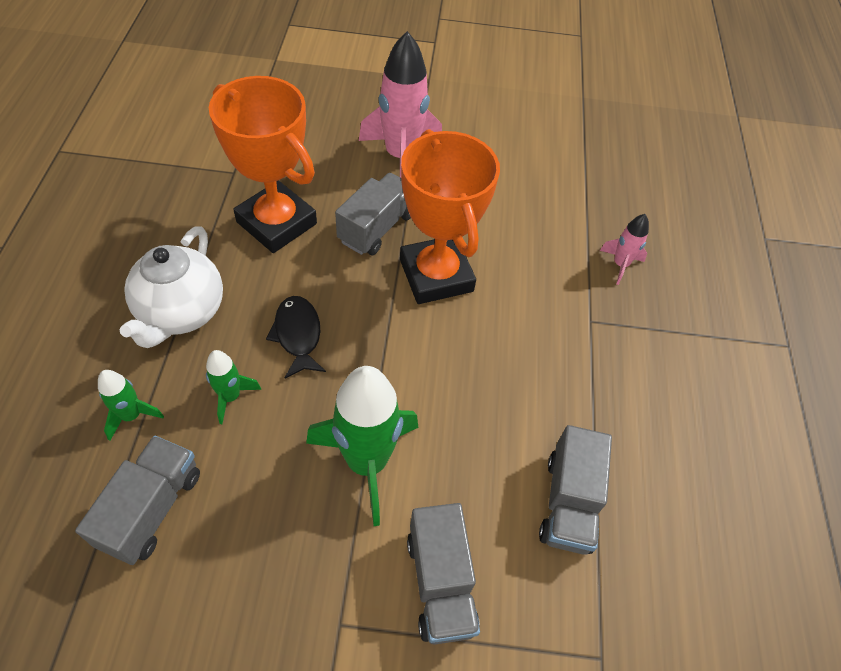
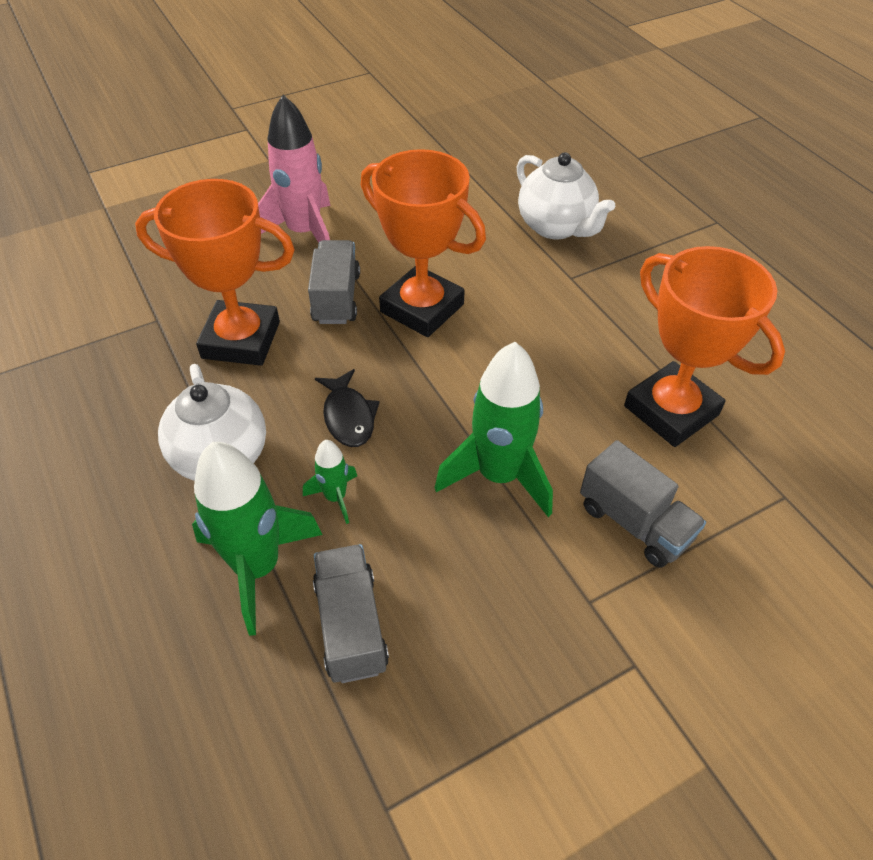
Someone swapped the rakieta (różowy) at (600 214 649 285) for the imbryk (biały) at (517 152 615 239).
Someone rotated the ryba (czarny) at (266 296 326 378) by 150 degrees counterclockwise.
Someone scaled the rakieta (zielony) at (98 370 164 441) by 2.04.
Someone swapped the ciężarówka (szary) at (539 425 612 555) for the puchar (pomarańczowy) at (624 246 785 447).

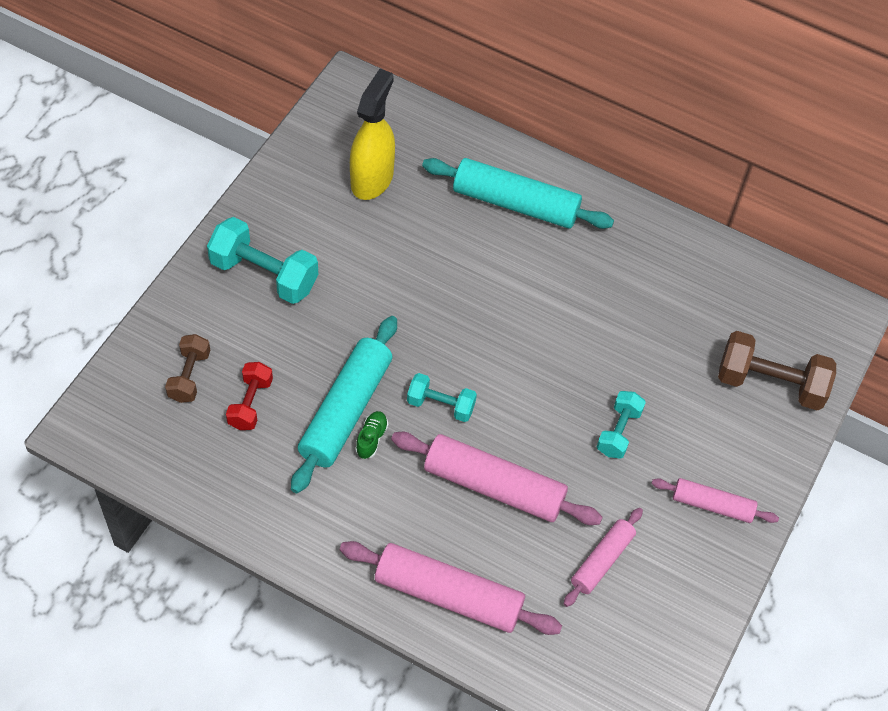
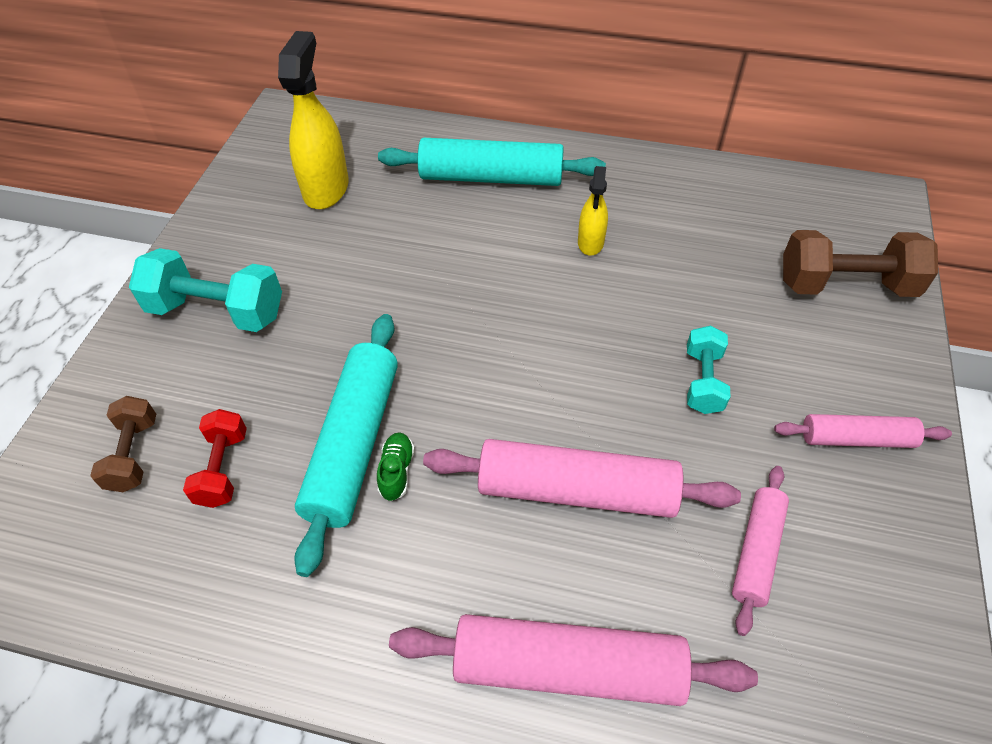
Someone took away the hantel (turkusowy) at (407 373 477 422).
Someone put down the spryskiwacz (żółty) at (578 166 608 256).

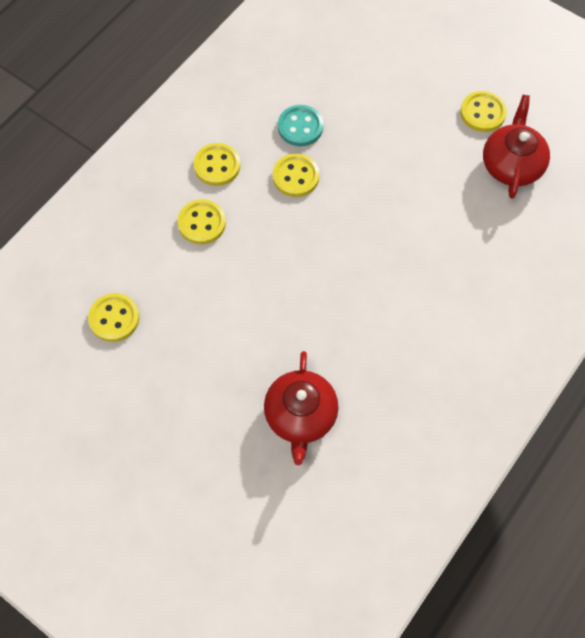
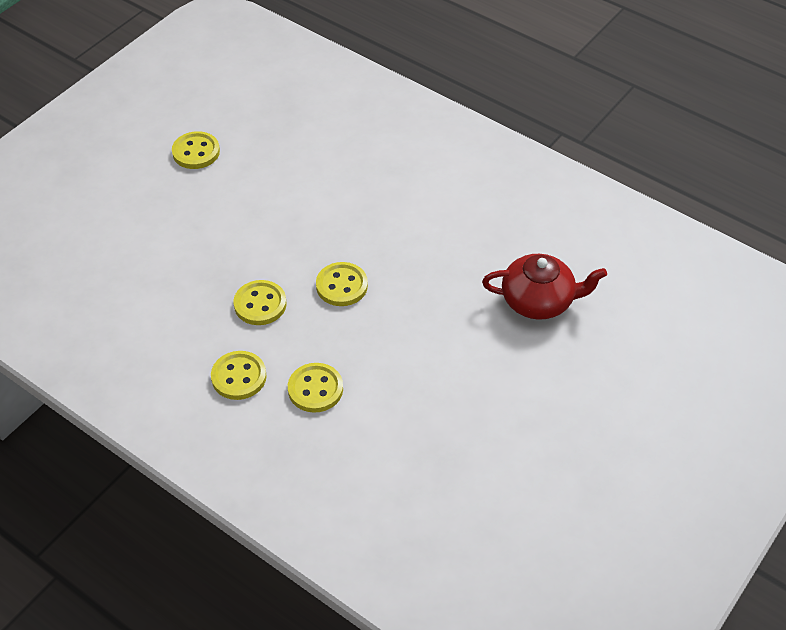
Someone took away the imbryk (czerwony) at (483 95 550 199).
Someone took away the guzik (turkusowy) at (278 105 323 146).
Someone carried the guzik (żółty) from (88 293 139 342) to (316 262 368 306).

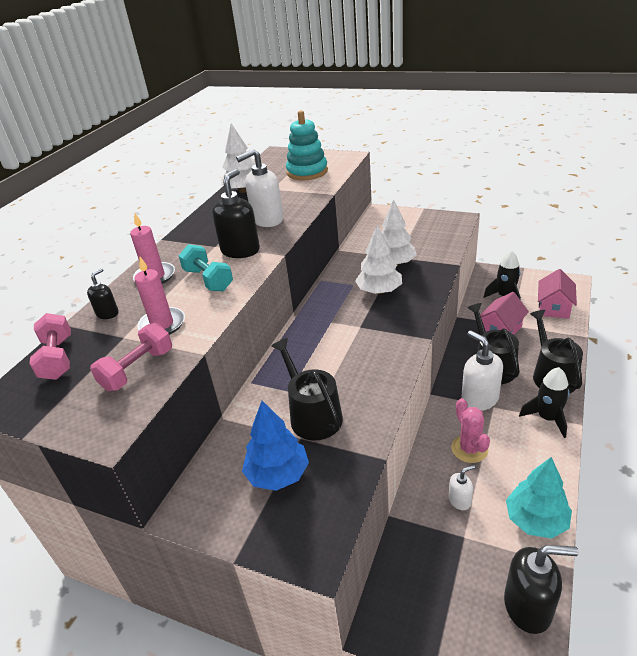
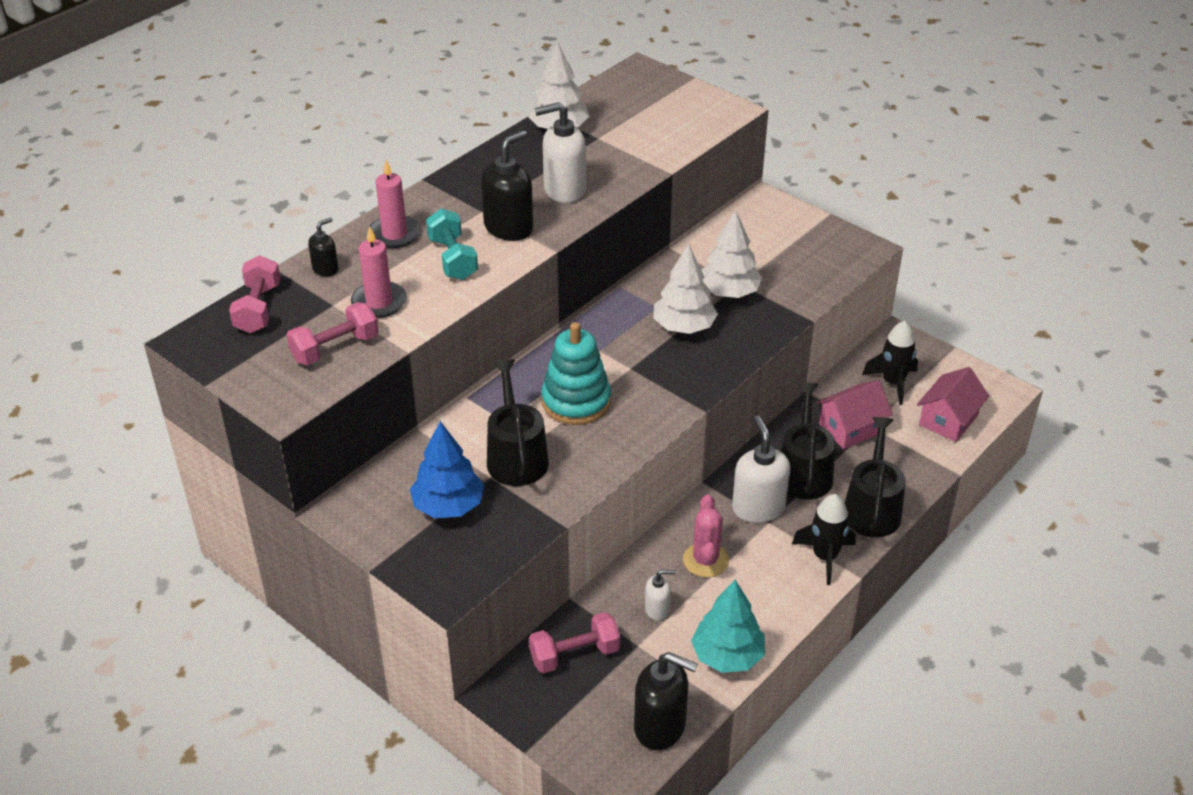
Someone carried the zabawka nakładanka (turkusowy) from (286 111 328 180) to (541 322 611 425).
Someone put down the hantel (różowy) at (529 612 620 673).

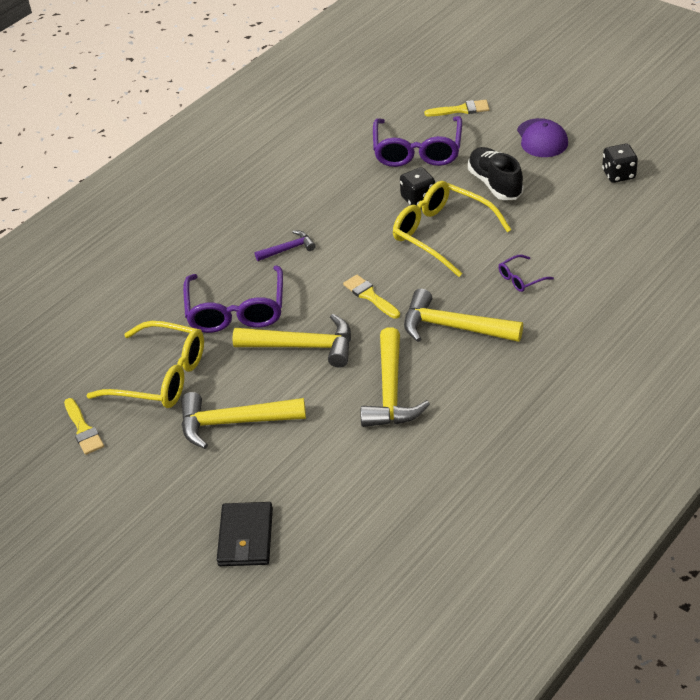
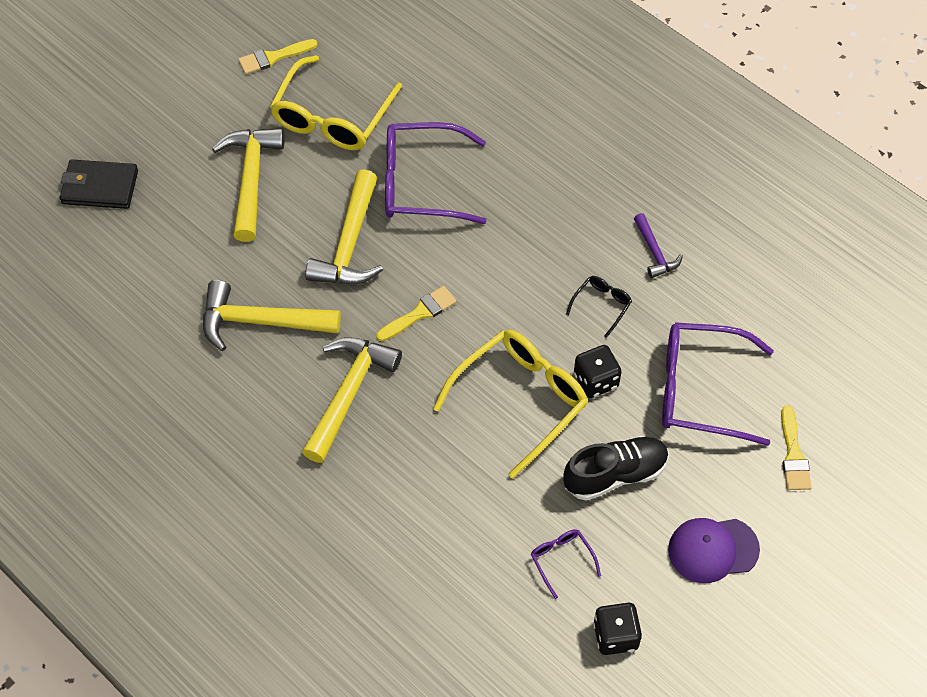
Someone carried the młotek (fioletowy) from (254 230 316 261) to (634 213 683 278).
Someone carried the okulary (fioletowy) from (499 255 554 292) to (531 529 601 599).
Someone put down the okulary (czarny) at (566 276 632 338).

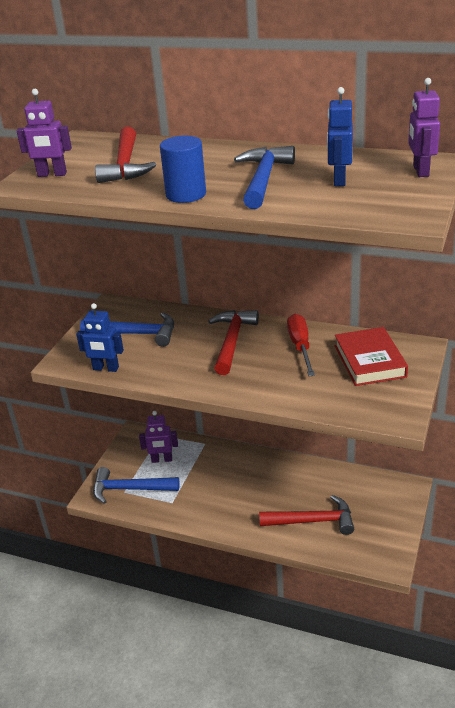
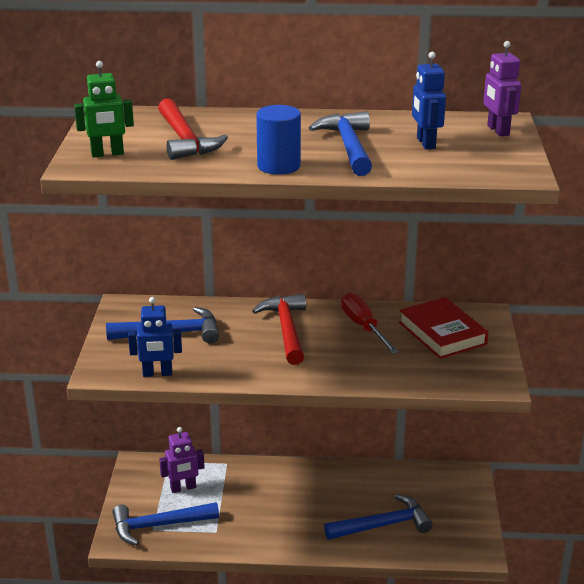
Someone repainted the robot (fioletowy) at (17 89 72 177), which became the robot (zielony) at (74 61 134 157).
Someone repainted the młotek (czerwony) at (259 495 354 535), which became the młotek (niebieski) at (324 494 433 540).

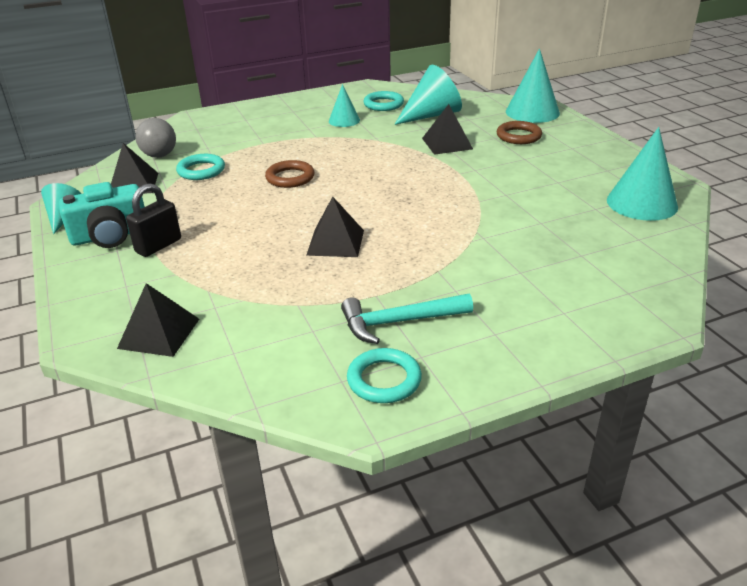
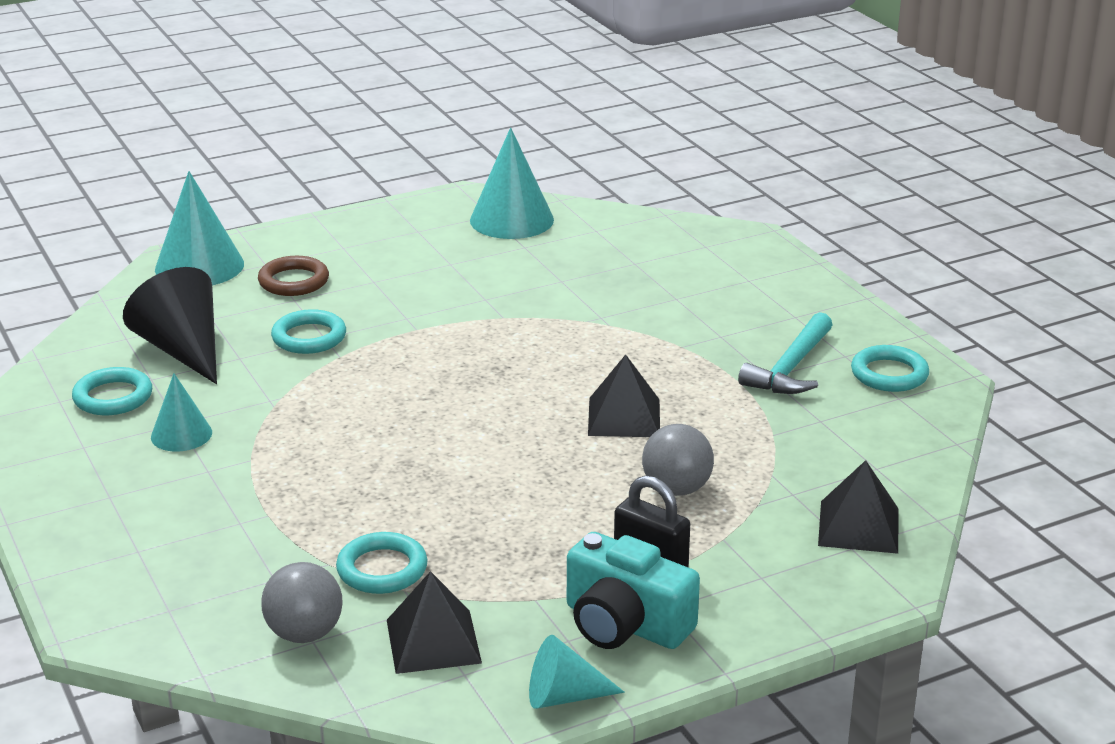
Someone repainted the stożek (turkusowy) at (394 65 462 125), which became the stożek (czarny) at (123 267 217 384).
Someone swapped the piramida (czarny) at (422 104 473 155) for the pierścień (turkusowy) at (271 309 346 354).
Someone took away the pierścień (brązowy) at (265 160 315 188).
Someone rotated the aparat fotograficzny (turkusowy) at (59 182 145 248) by 150 degrees clockwise.
Someone rotated the młotek (turkusowy) at (341 294 473 344) by 45 degrees clockwise.
Someone put down the piłka (szary) at (642 424 714 496).

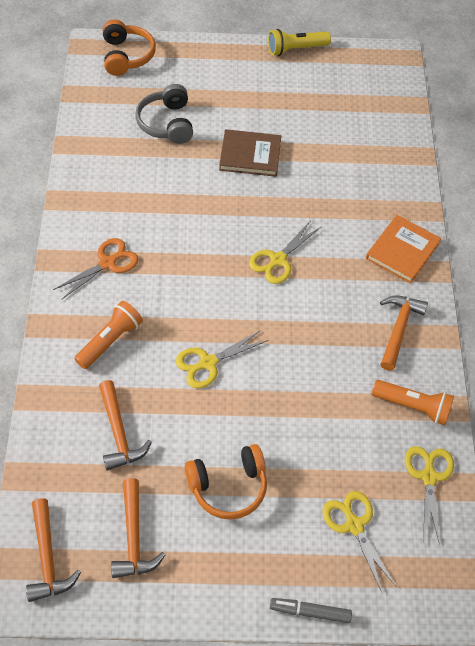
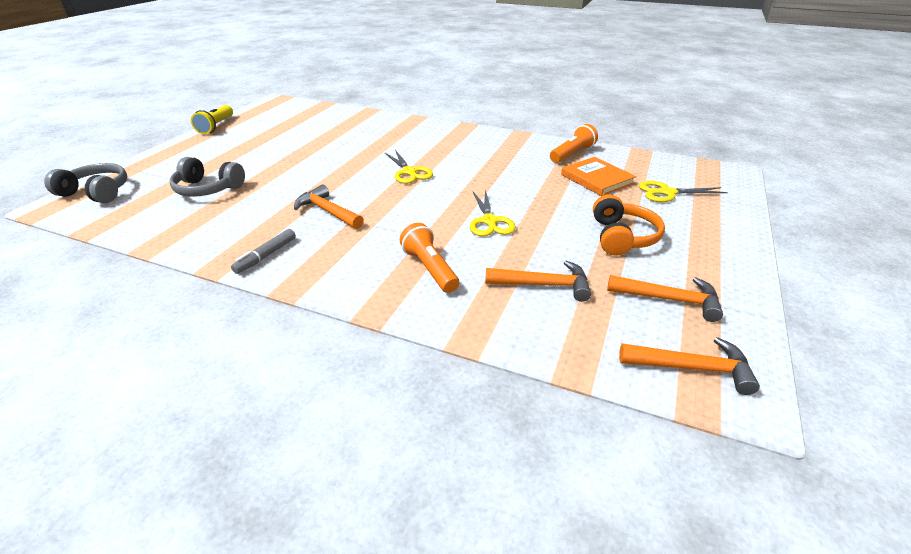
Someone repainted the słuchawki (pomarańczowy) at (103 20 156 76), which became the słuchawki (szary) at (44 163 127 203).
Someone took away the książka (brązowy) at (219 129 281 177).
Someone carried the książka (pomarańczowy) from (366 215 441 283) to (561 157 636 196).
Someone took away the nożyczki (pomarańczowy) at (53 238 138 300).
Someone carried the młotek (pomarańczowy) from (380 296 428 371) to (294 185 364 229).
Someone took away the nożyczki (żółty) at (405 446 454 542).
Someone carried the flamaster (szary) from (270 598 352 623) to (231 229 296 274).

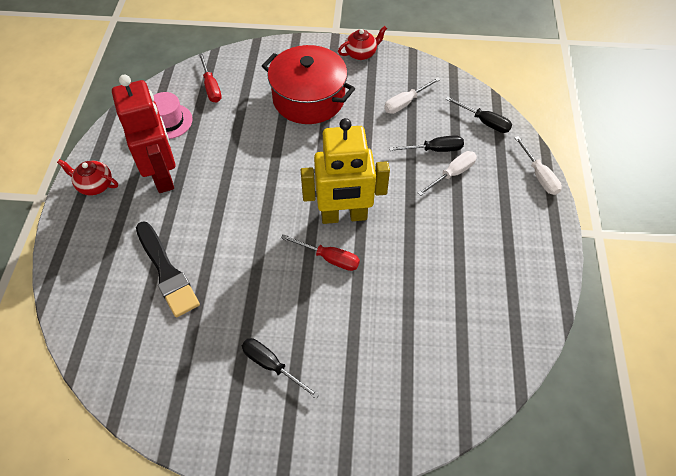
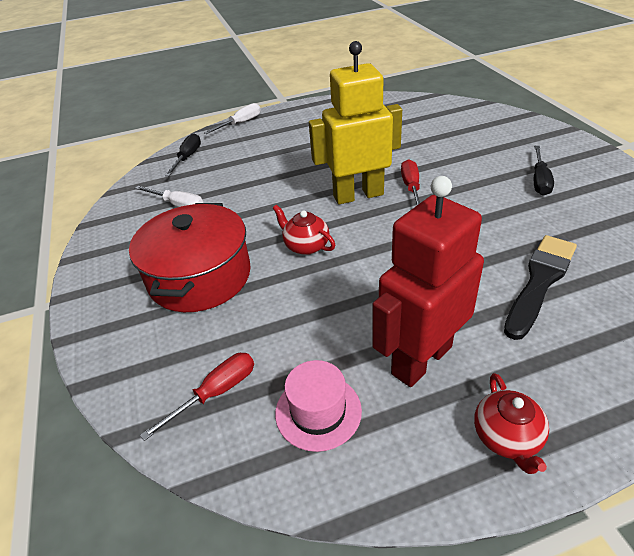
Someone carried the imbryk (czerwony) from (338 26 387 60) to (273 205 335 255).
Someone rotated the robot (żółty) at (301 118 390 224) by 75 degrees counterclockwise.
Someone took away the śrubokręt (czarny) at (389 135 464 152).
Someone took away the śrubokręt (biały) at (418 151 477 196).

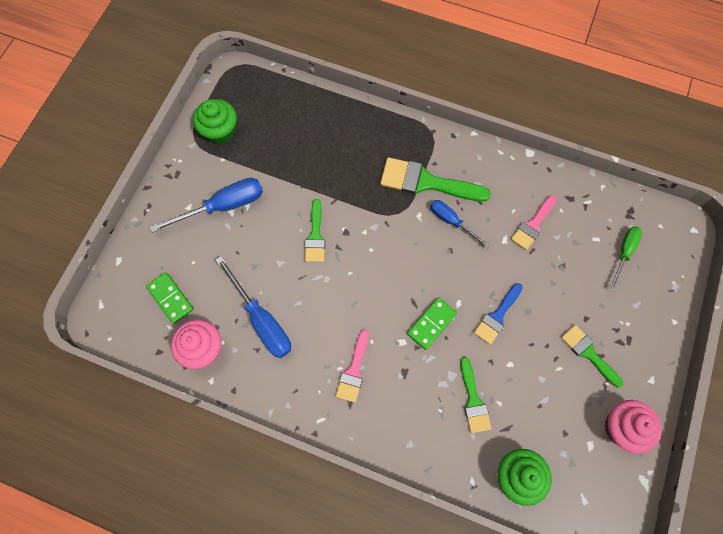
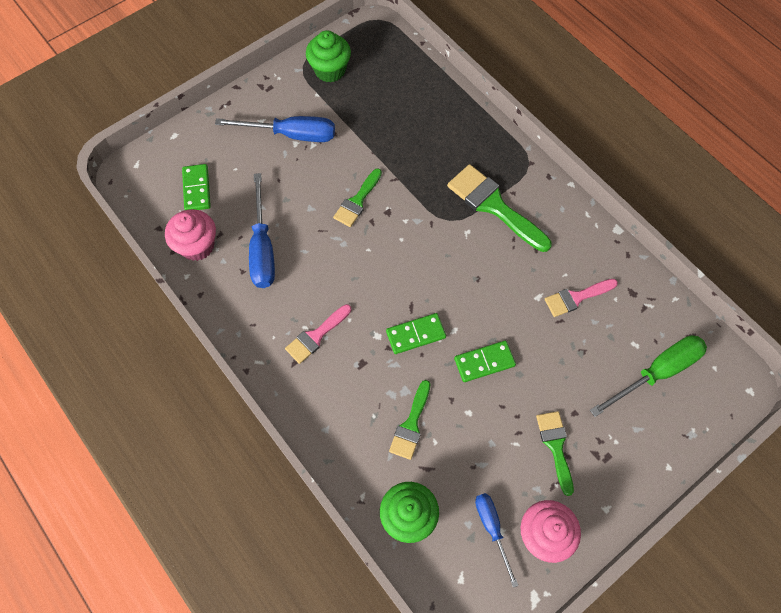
Someone carried the śrubokręt (niebieski) from (430 200 490 248) to (475 493 518 588).
Someone scaled the śrubokręt (zielony) at (610 226 642 290) by 1.63.
Someone swapped the pędzel (niebieski) at (474 283 523 345) for the kostka domina (zielony) at (454 341 516 382).

